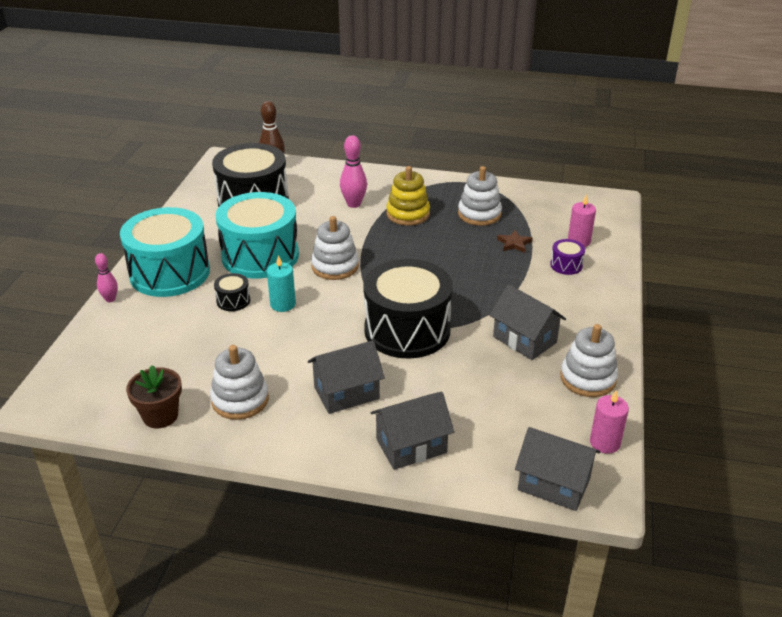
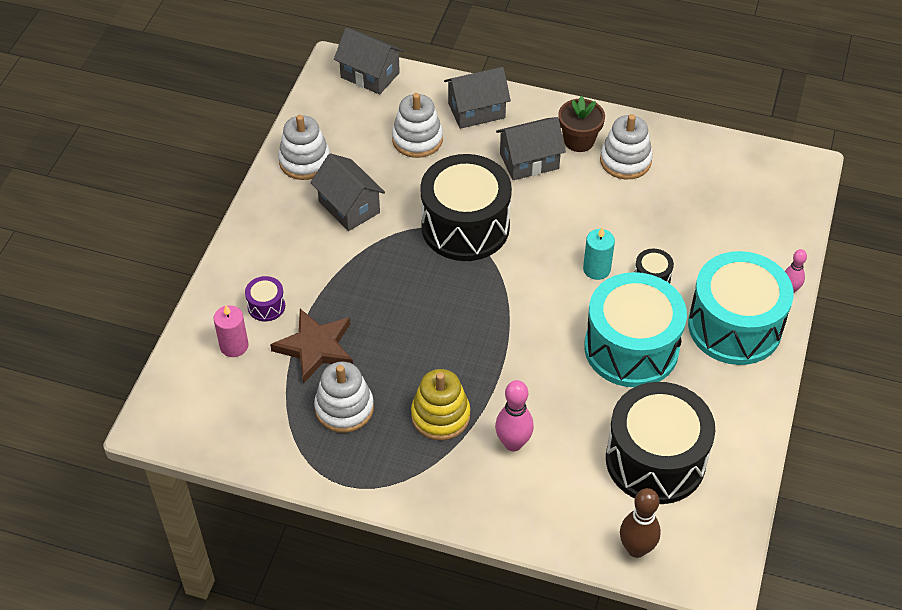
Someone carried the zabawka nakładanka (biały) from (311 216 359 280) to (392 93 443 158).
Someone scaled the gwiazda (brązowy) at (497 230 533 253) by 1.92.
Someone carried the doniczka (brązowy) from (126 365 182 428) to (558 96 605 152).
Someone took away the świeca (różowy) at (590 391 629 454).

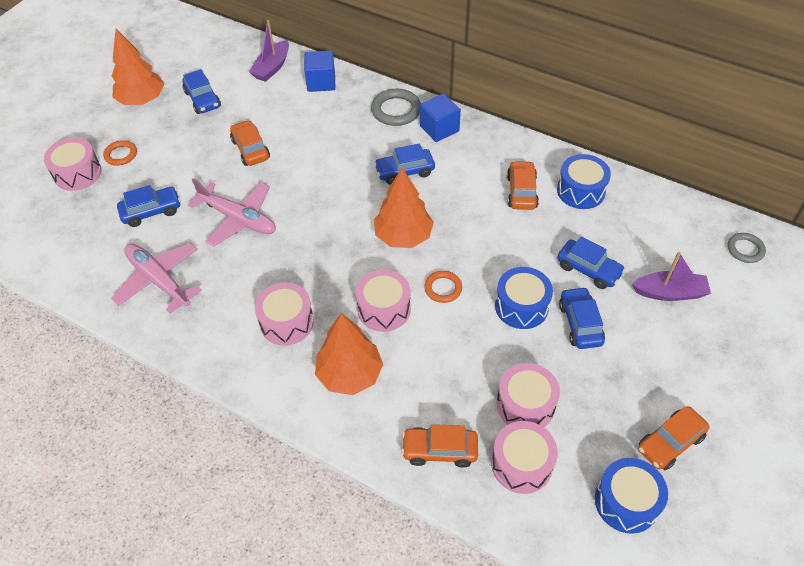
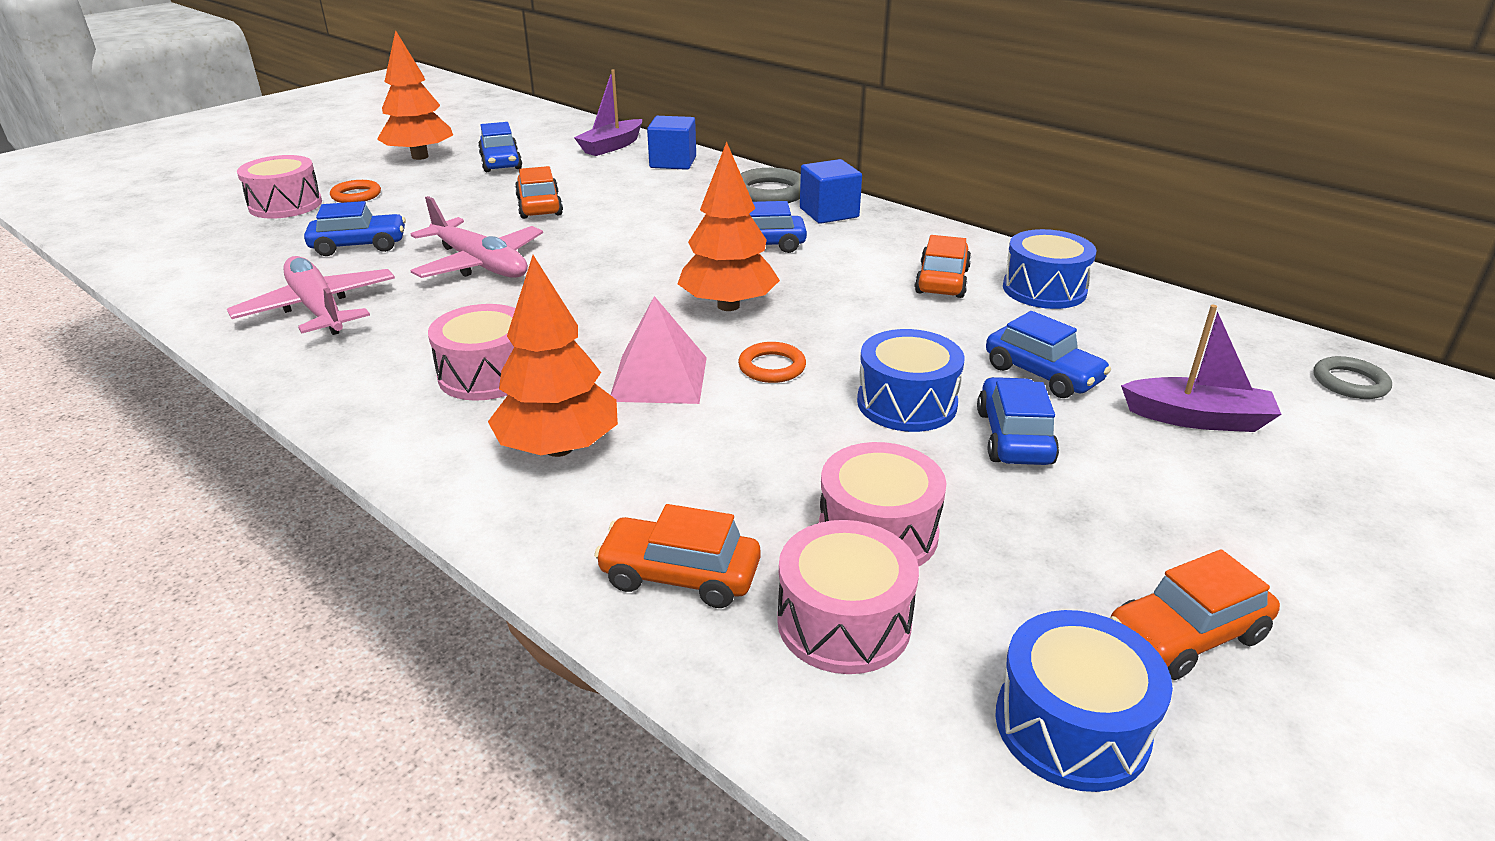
Someone swapped the bęben (różowy) at (356 269 411 332) for the piramida (różowy) at (611 296 707 404).

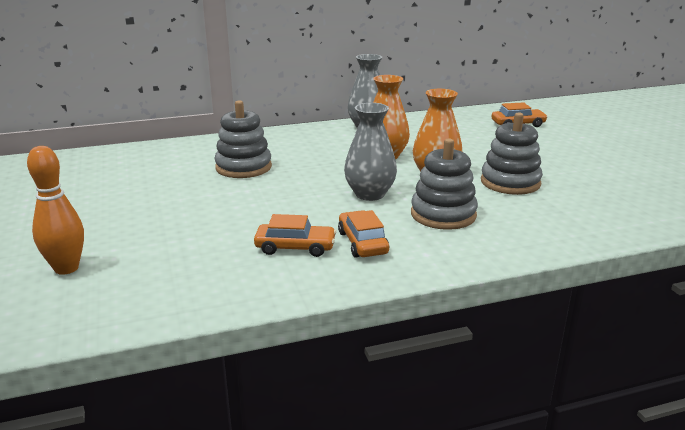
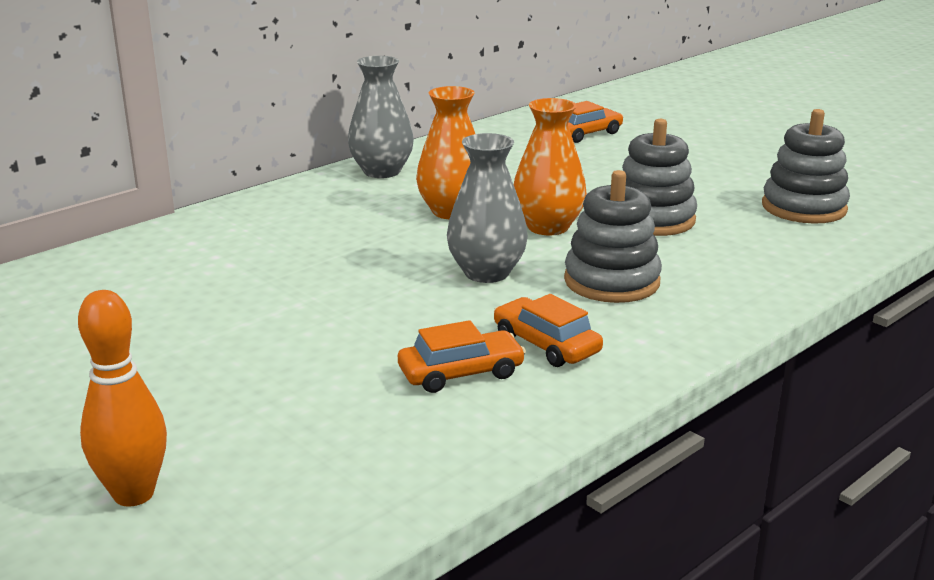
Someone carried the zabawka nakładanka (szary) from (215 100 272 178) to (762 109 850 224).

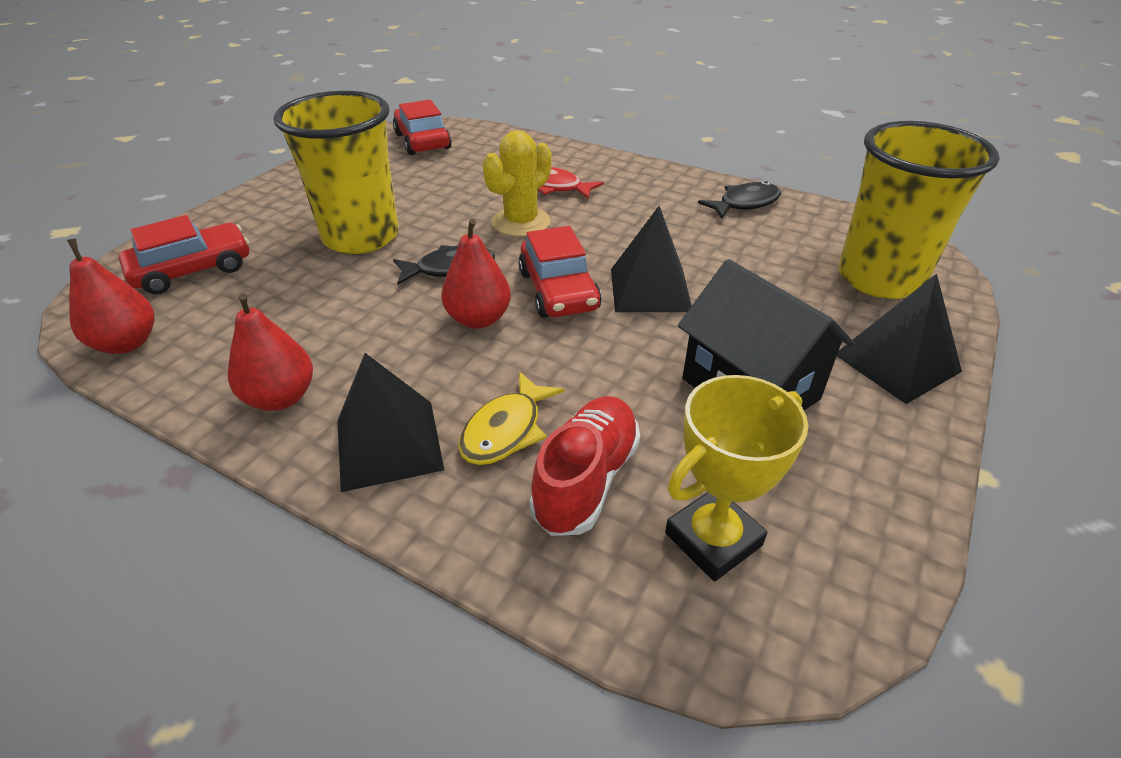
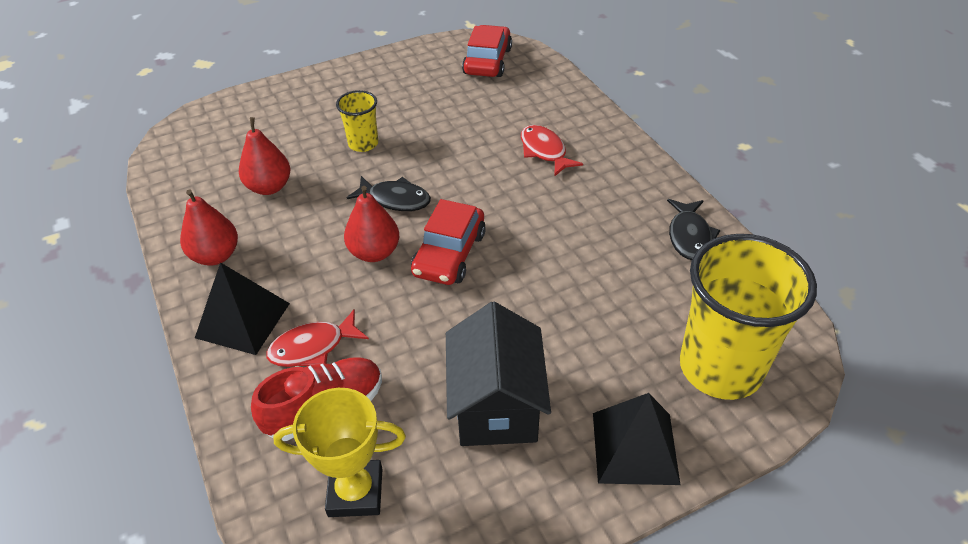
Someone scaled the szklanka (żółty) at (273 91 399 254) by 0.49.
Someone took away the kaktus (żółty) at (483 130 552 237).
Someone rotated the ryba (czarny) at (698 181 781 219) by 90 degrees clockwise.
Someone took away the piramida (czarny) at (611 206 692 312).
Someone took away the samochód (czerwony) at (119 215 249 295).
Someone carried the gruszka (czerwony) from (67 239 154 354) to (239 117 291 195).
Someone repainted the ryba (żółty) at (458 371 564 465), which became the ryba (czerwony) at (266 310 369 367).

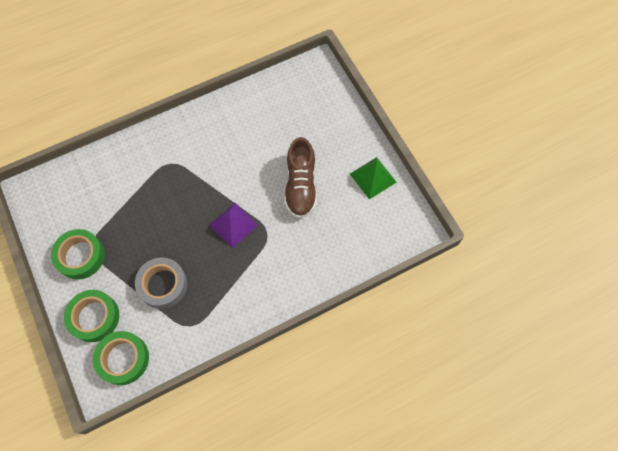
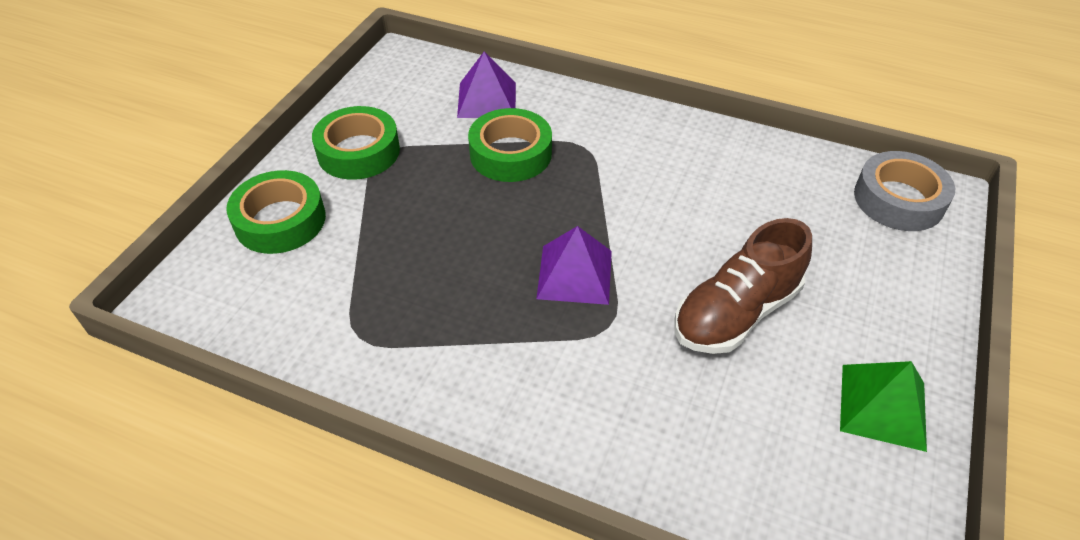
Someone carried the taśma klejąca (szary) from (135 257 187 309) to (854 151 955 231).
Someone carried the taśma klejąca (zielony) from (93 331 149 385) to (468 108 552 182).
Someone put down the piramida (fioletowy) at (457 52 516 118).

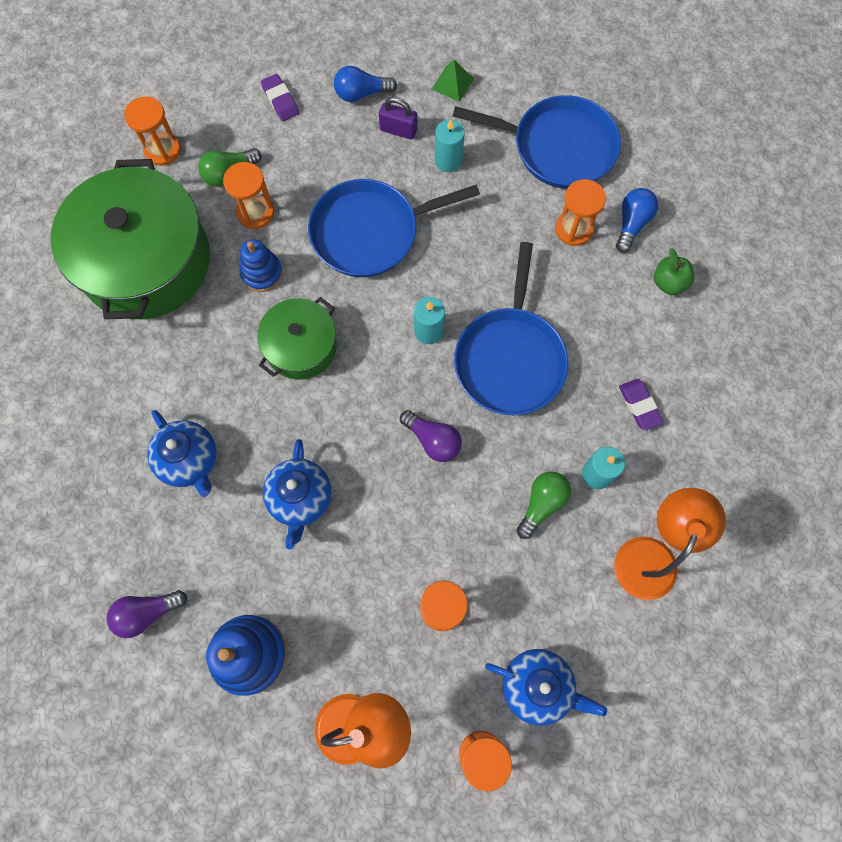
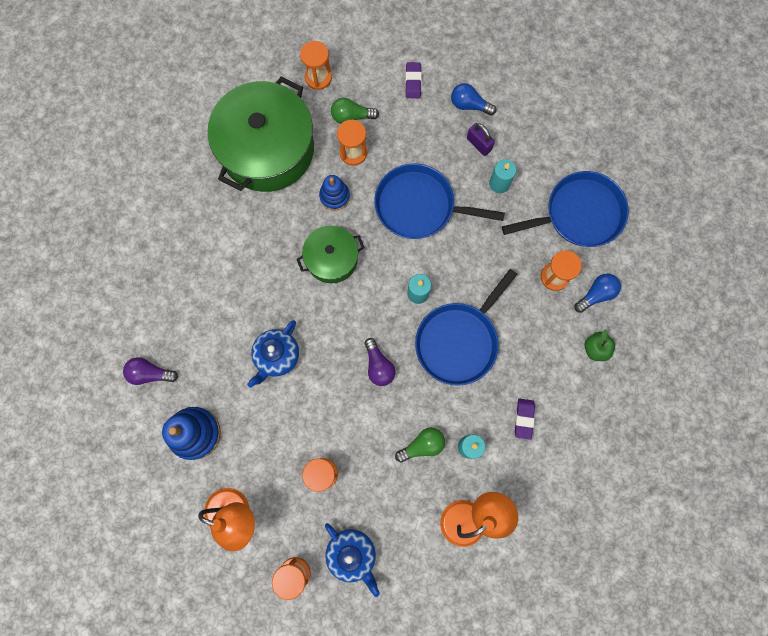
Someone took away the piramida (zielony) at (432 60 474 102).
Someone rotated the patelnia (niebieski) at (453 95 621 189) by 60 degrees counterclockwise.
Someone took away the imbryk (niebieski) at (147 410 216 497).

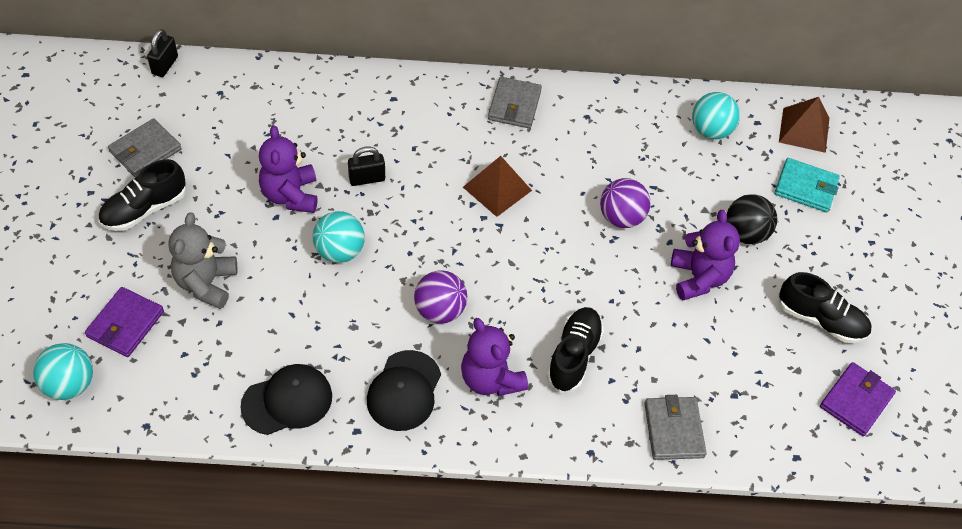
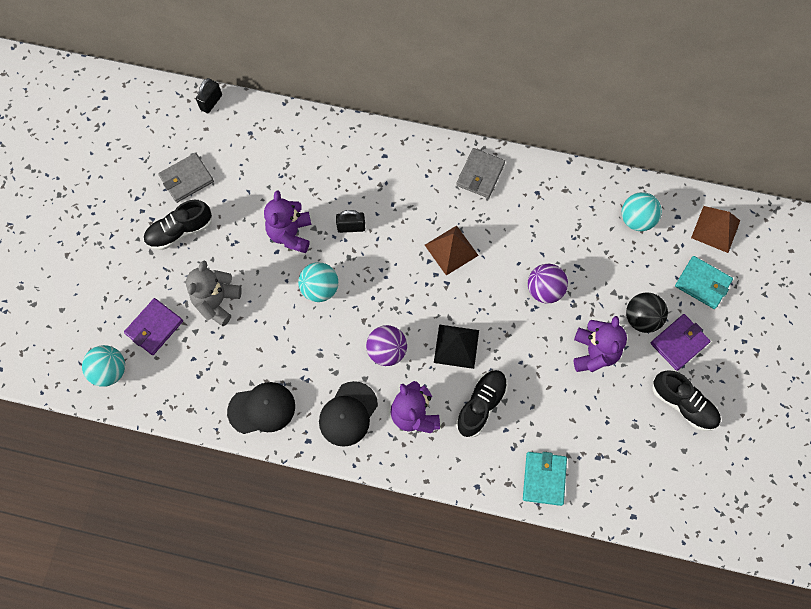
Someone carried the portfel (fioletowy) from (820 362 896 436) to (651 314 711 371).
Someone repainted the portfel (szary) at (644 395 707 460), which became the portfel (turkusowy) at (523 452 567 506).
Someone put down the piramida (czarny) at (434 324 479 369).

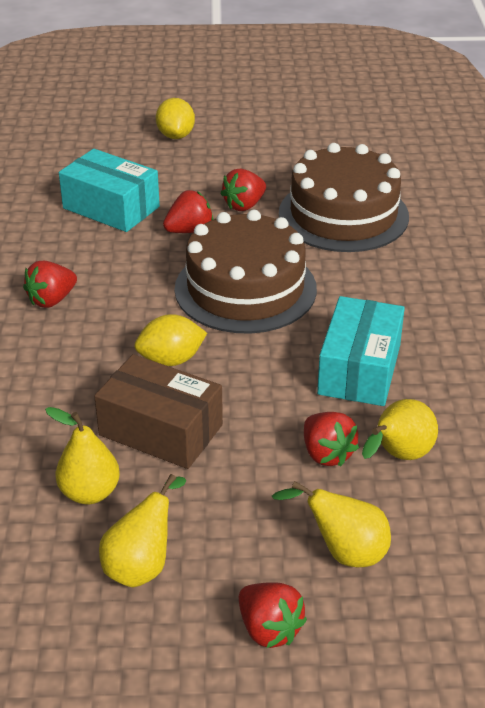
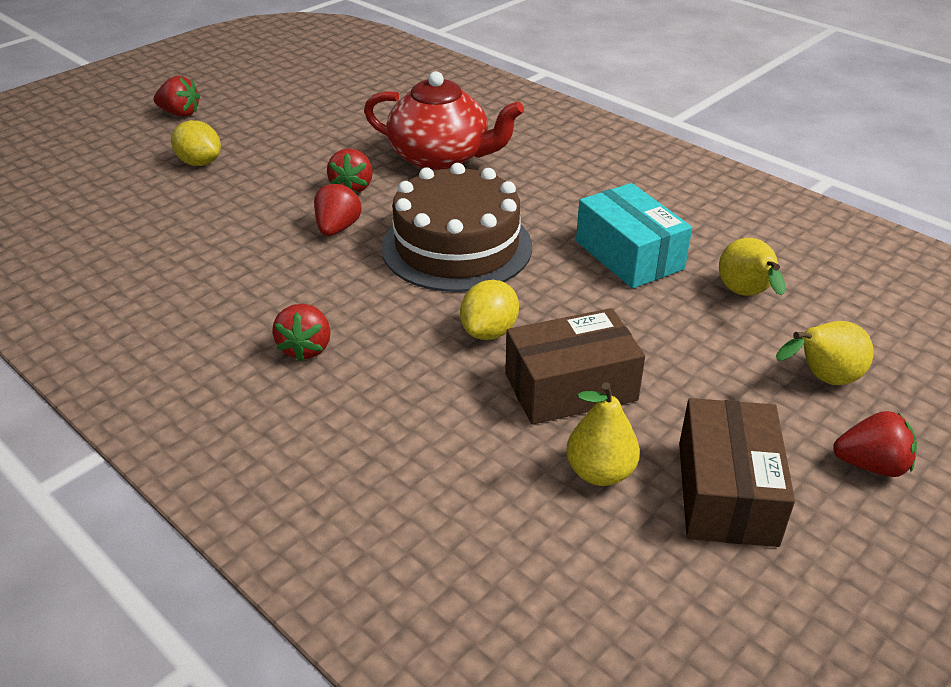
Someone swapped the tort (brązowy) at (279 143 409 252) for the imbryk (czerwony) at (364 71 524 171).
Someone took away the pudełko (turkusowy) at (59 149 160 232).
Someone carried the truskawka (czerwony) from (304 412 359 466) to (154 76 200 117).
Someone swapped the gruszka (żółty) at (99 474 186 587) for the pudełko (brązowy) at (679 398 795 547).

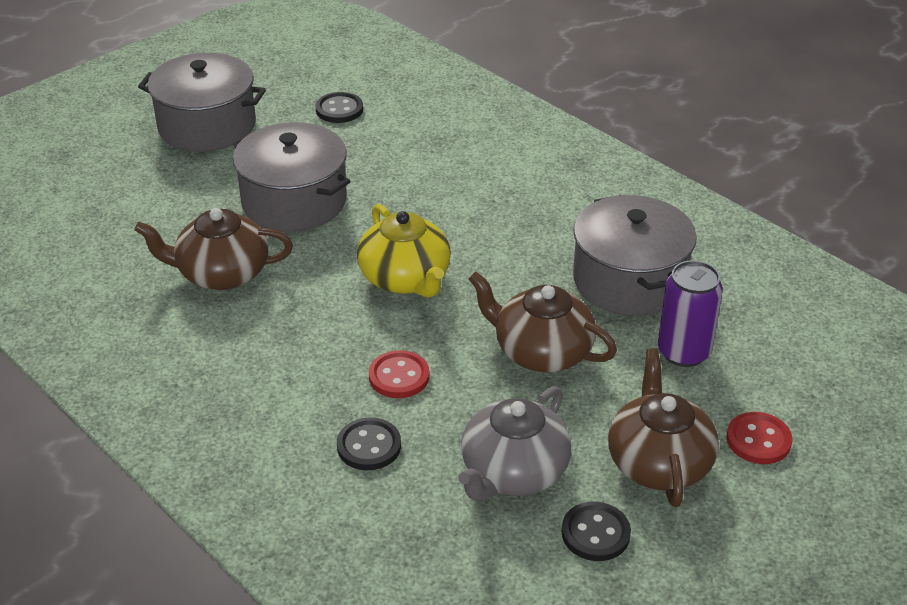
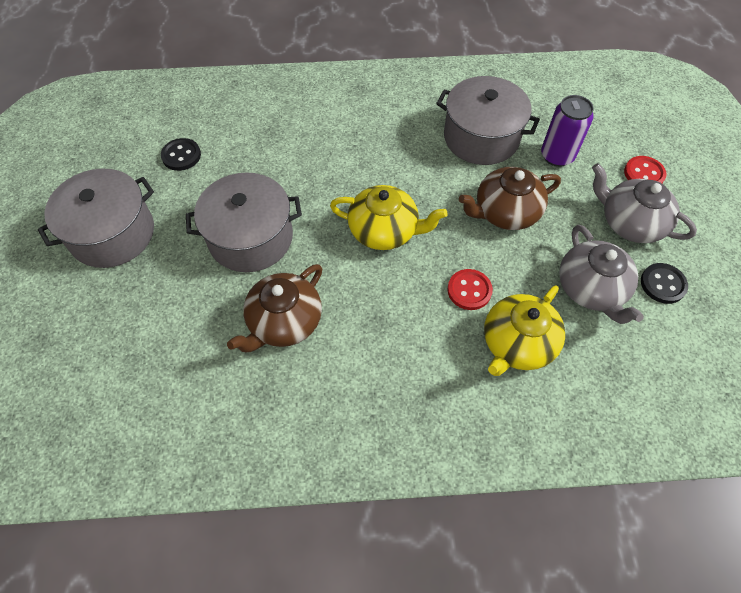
Someone repainted the imbryk (brązowy) at (608 348 719 507), which became the imbryk (szary) at (592 163 697 243).
Someone swapped the guzik (czarny) at (337 417 401 470) for the imbryk (żółty) at (484 285 565 376).

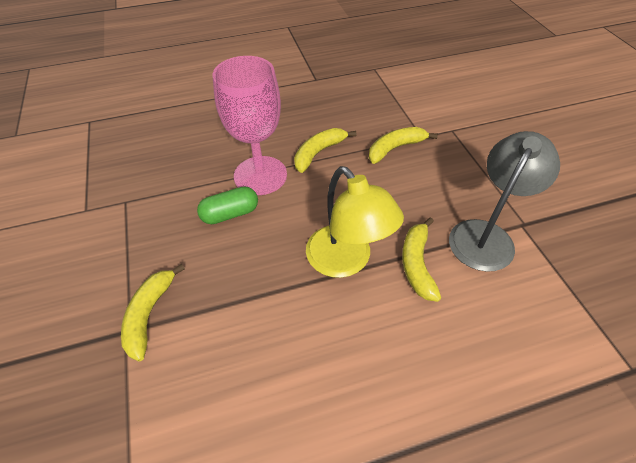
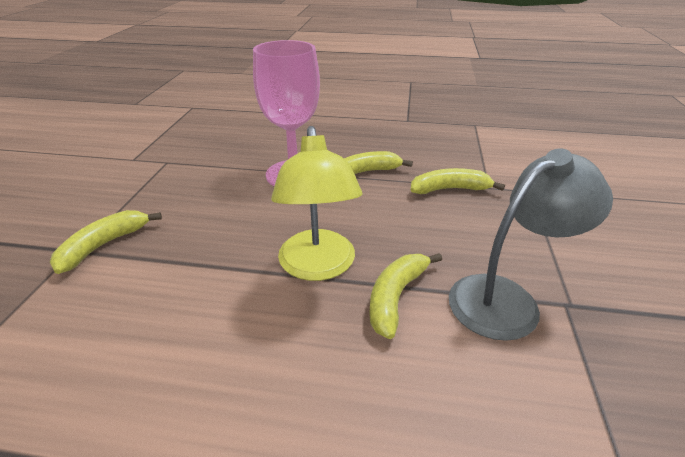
Someone took away the kapsułka (zielony) at (197 186 258 224).

